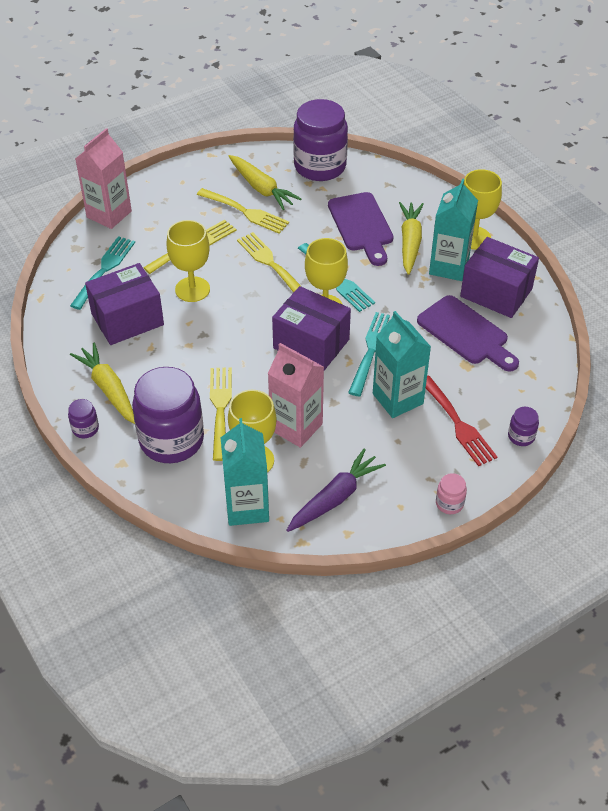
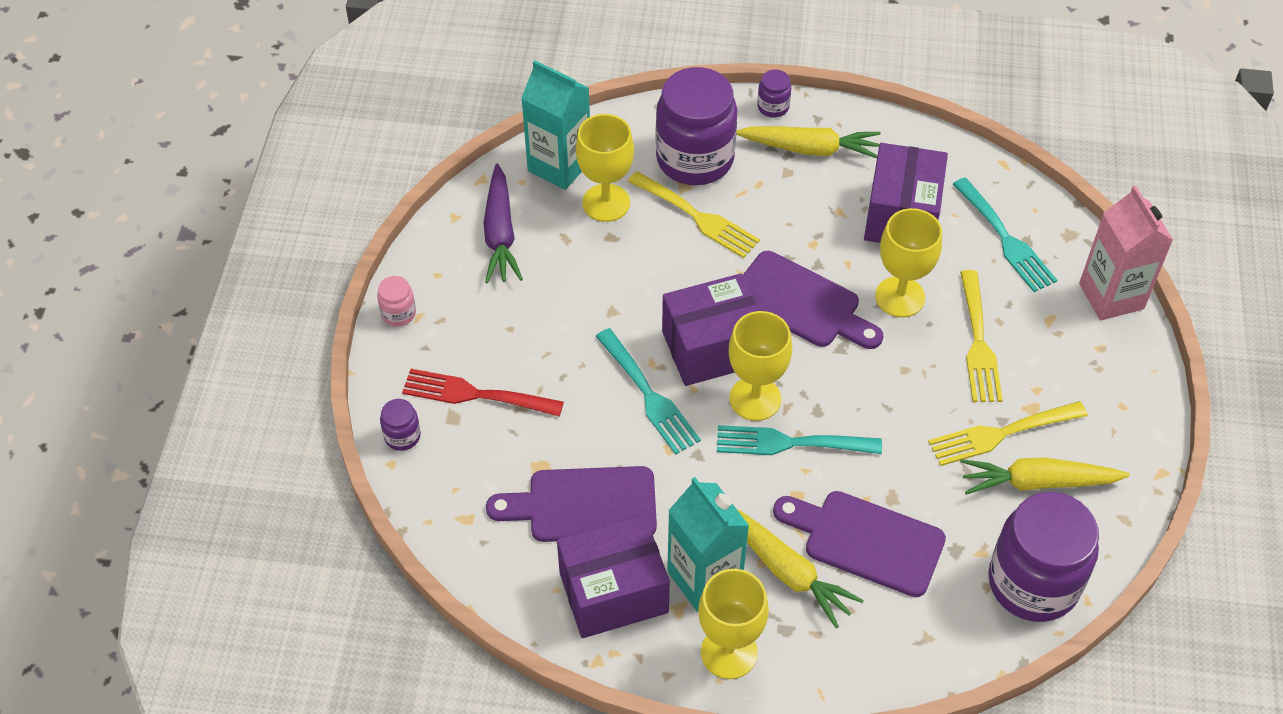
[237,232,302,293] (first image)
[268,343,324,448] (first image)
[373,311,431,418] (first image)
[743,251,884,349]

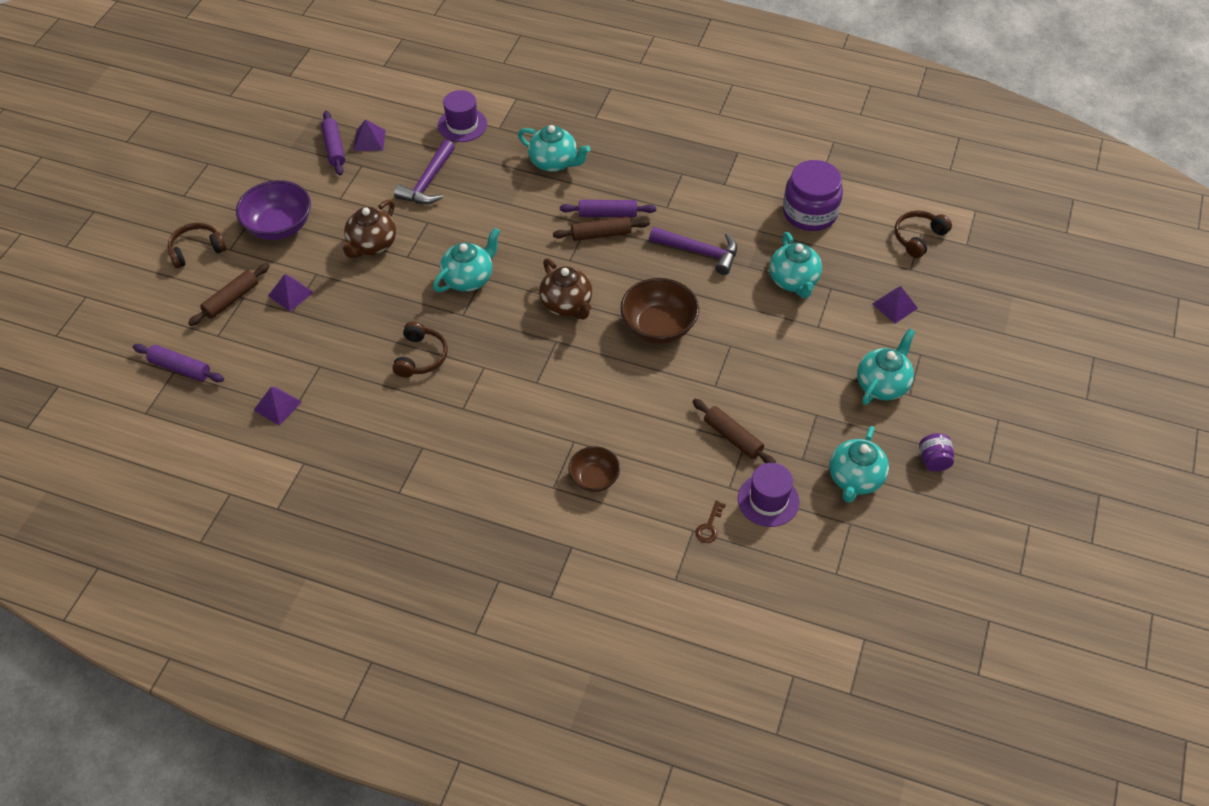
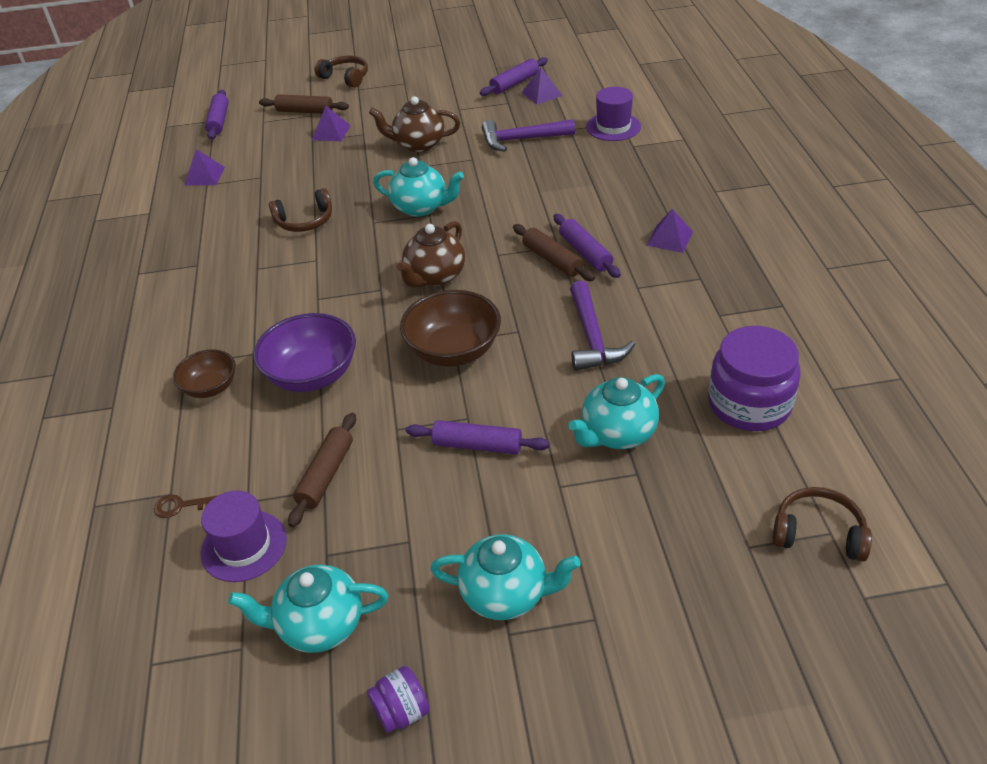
[518,125,591,172] (first image)
[406,420,549,455]
[253,313,356,392]
[646,209,693,253]

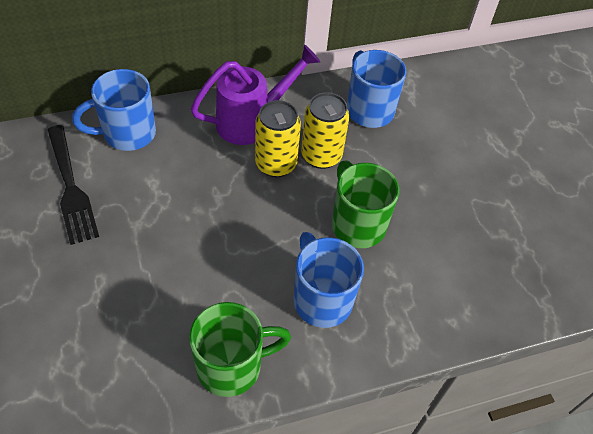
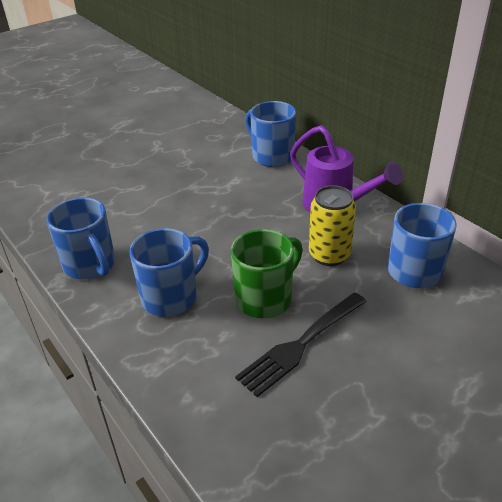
[255,100,301,177] (first image)
[235,292,367,397]
[46,197,115,280]

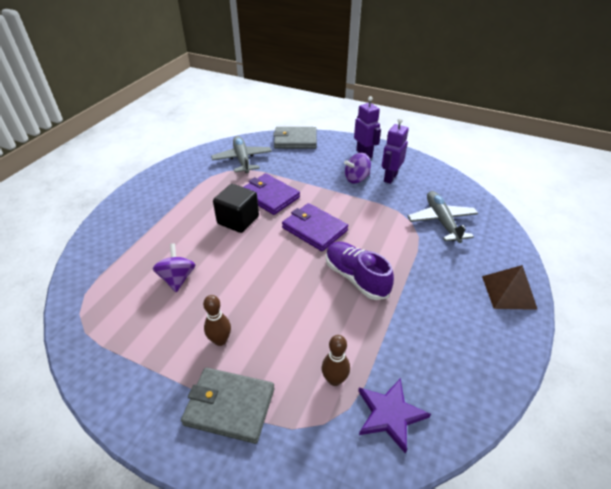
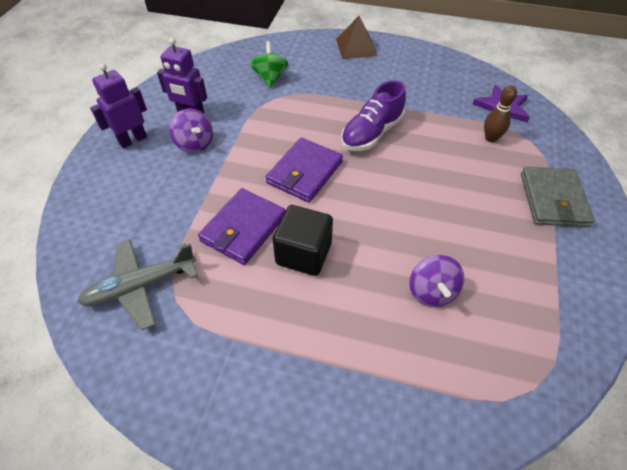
[203,295,231,346] (first image)
[273,127,317,149] (first image)
[250,41,288,88]
[410,255,464,307]

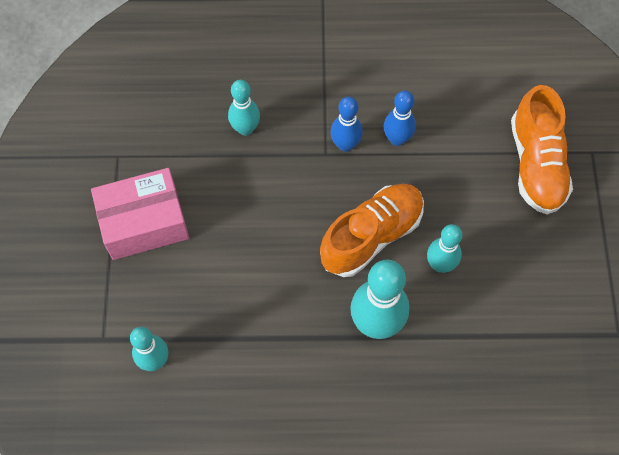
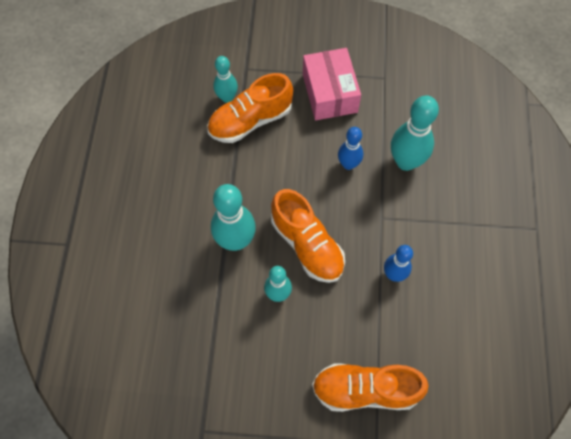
[207,73,293,143]
[338,127,363,170]
[391,95,439,171]

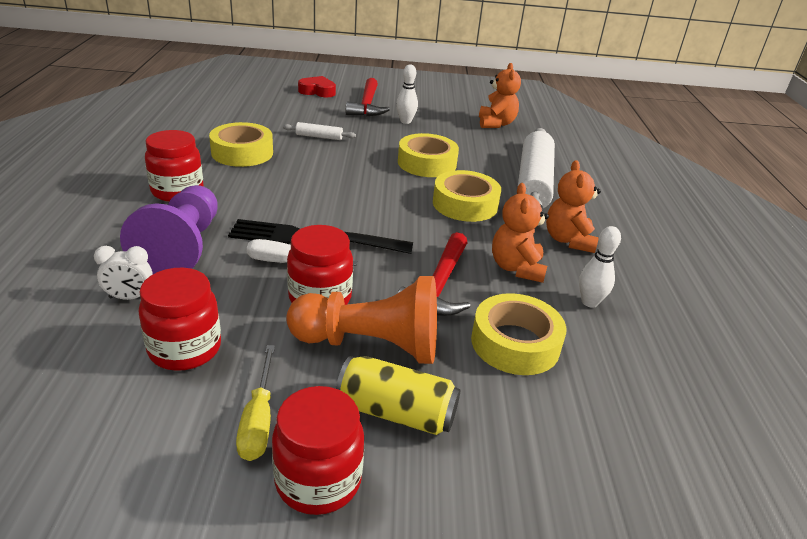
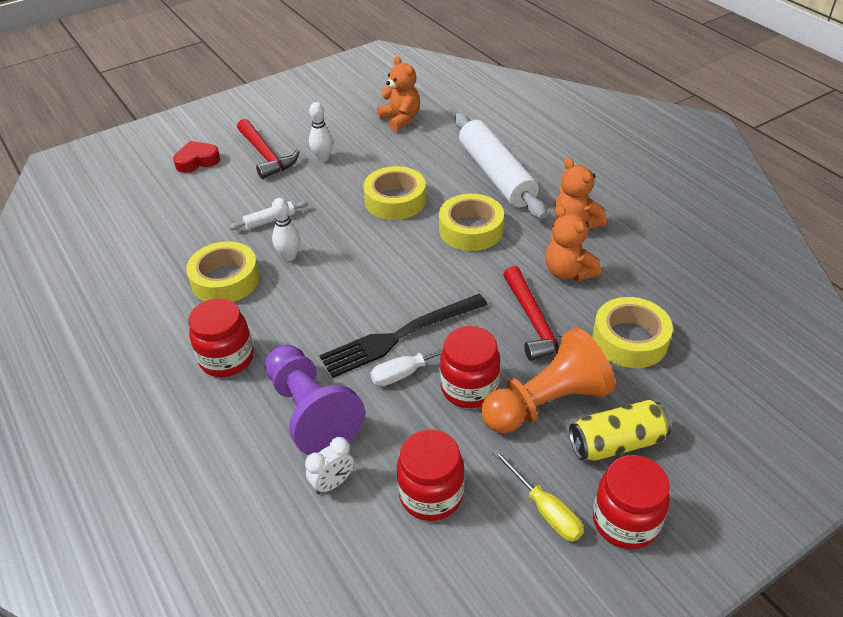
[272,198,300,261]

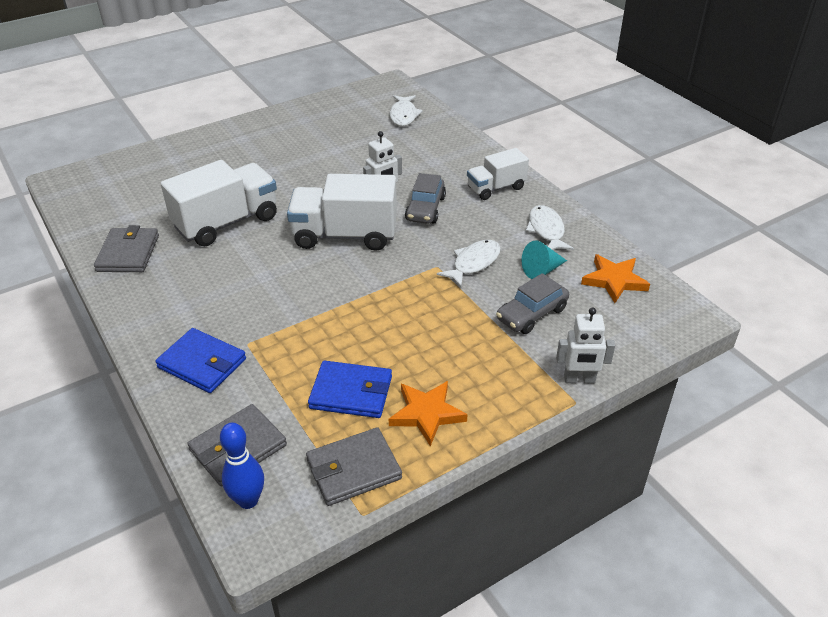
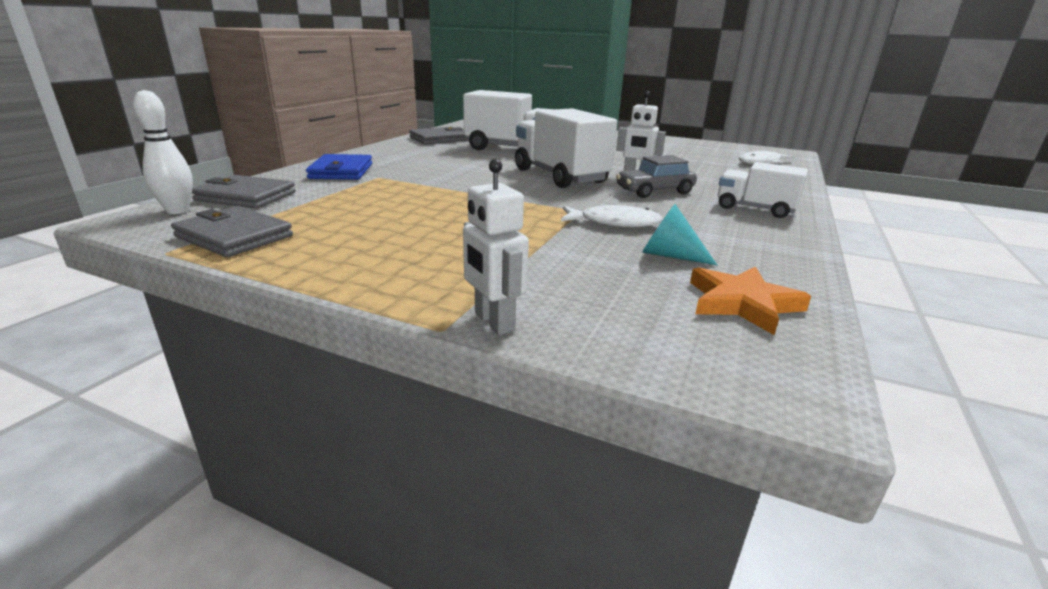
[308,361,392,418] (first image)
[389,381,468,447] (first image)
[496,273,569,334] (first image)
[526,205,574,250] (first image)
[133,90,193,214]

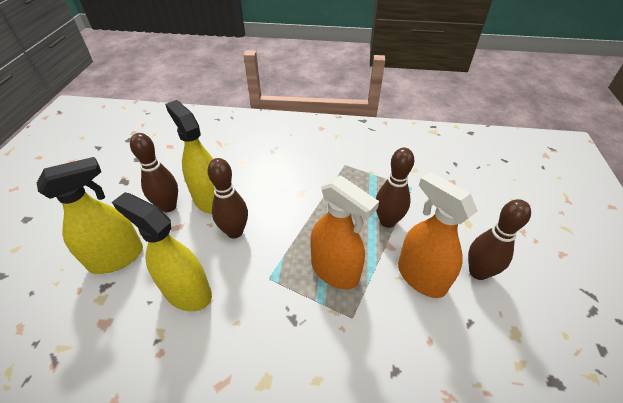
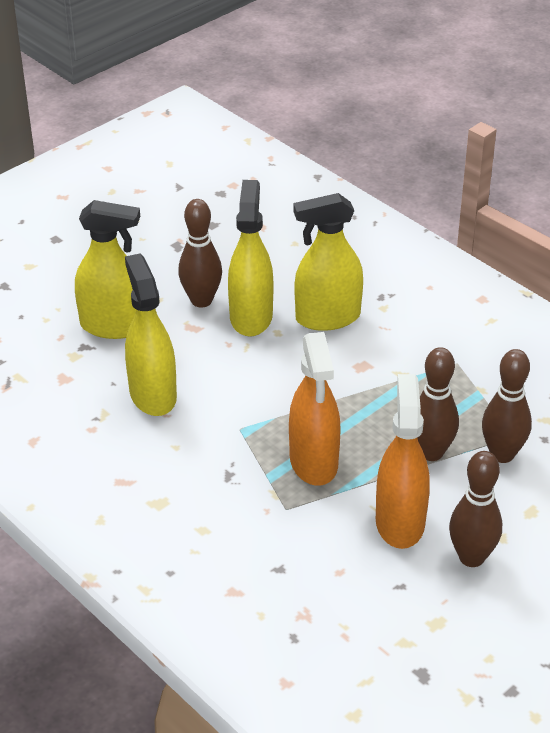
[293,193,363,331]
[482,349,532,463]

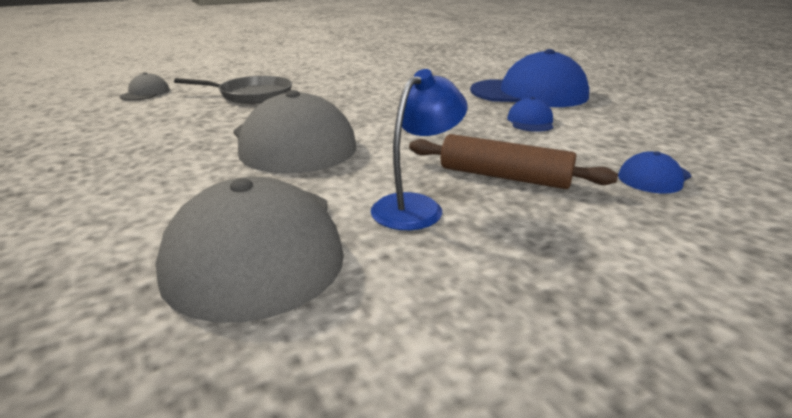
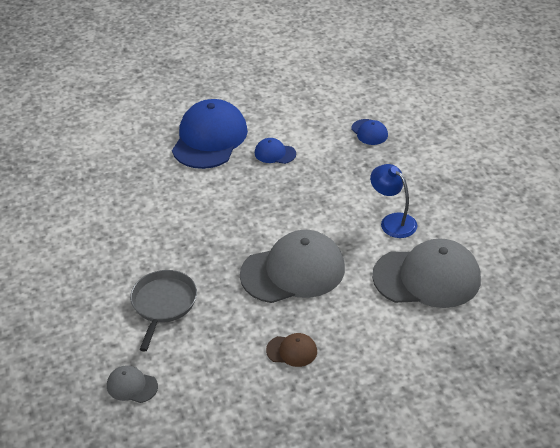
[409,134,618,189] (first image)
[266,333,317,367]

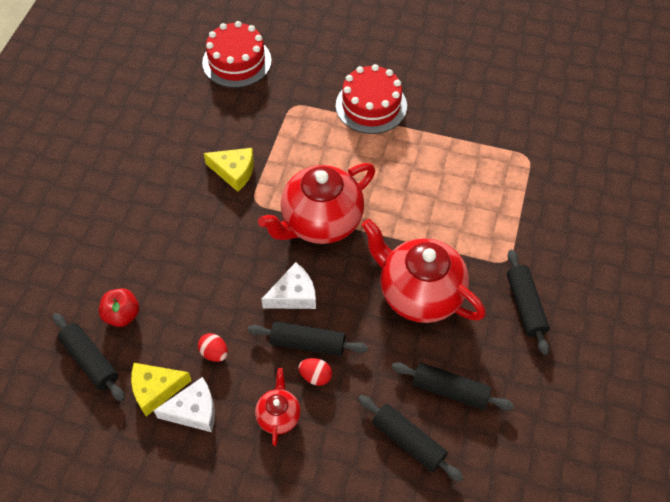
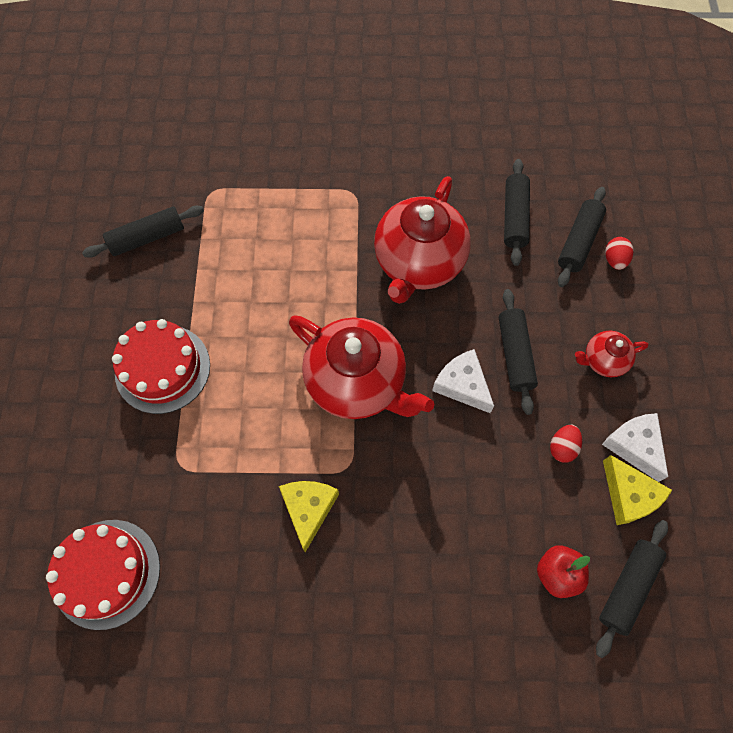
[605,237,634,270]
[82,206,204,258]

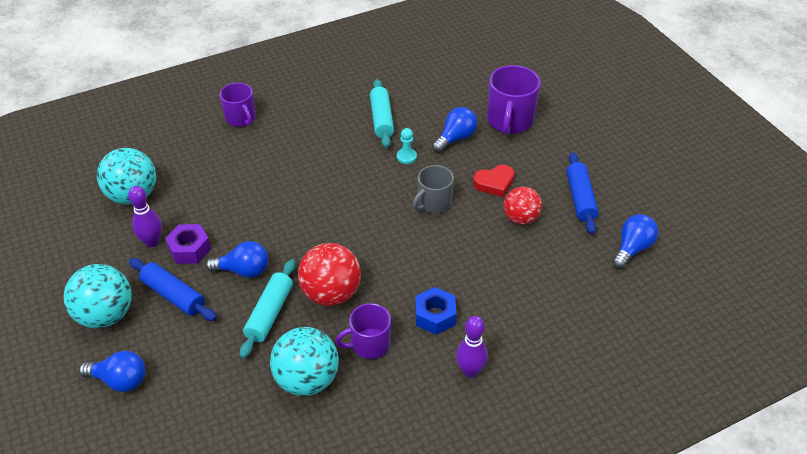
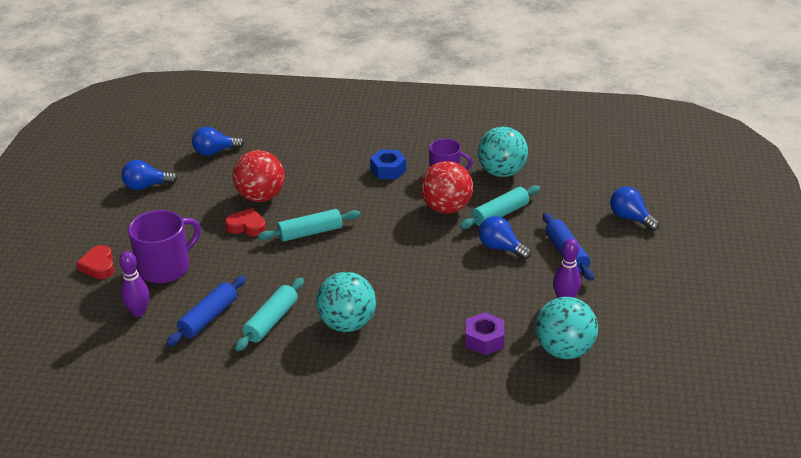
[220,83,256,127] (first image)
[397,128,417,164] (first image)
[76,245,115,279]
[316,272,376,332]
[466,312,505,355]
[121,160,178,190]
[119,251,149,317]
[166,276,246,346]
[258,209,361,242]
[233,150,285,202]

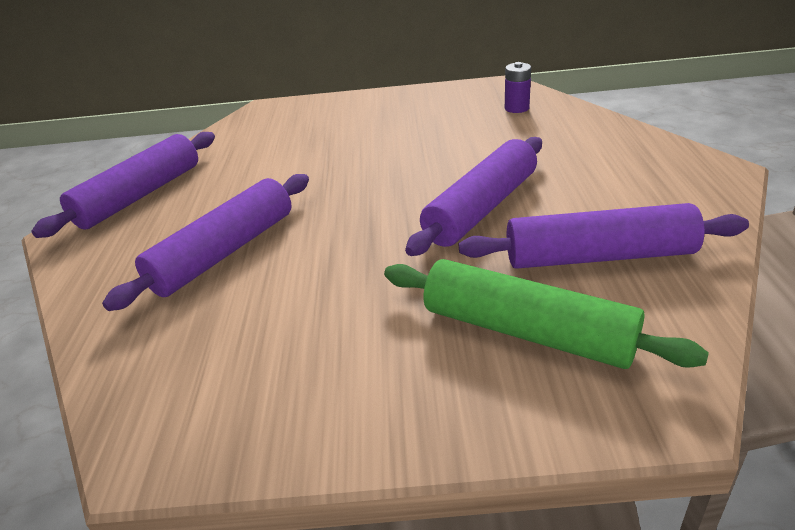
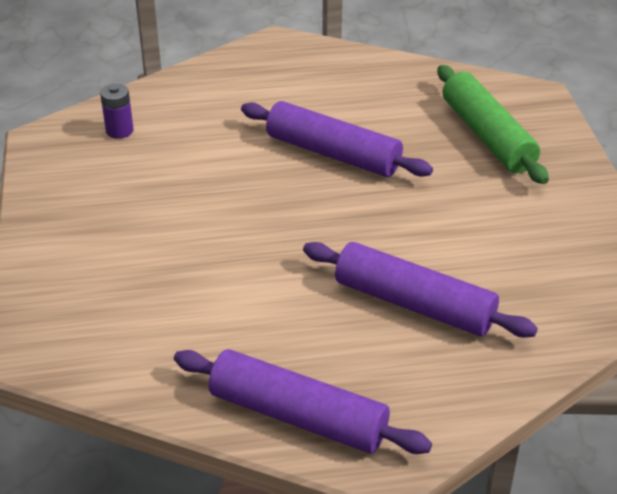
[459,203,749,269] (first image)
[438,65,549,184]

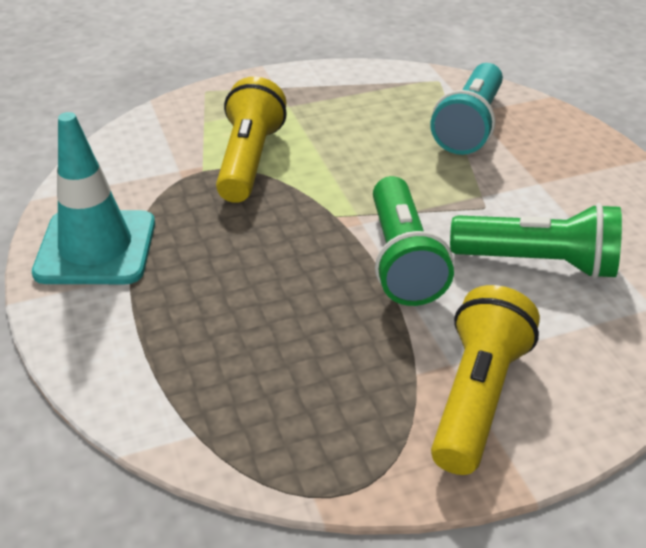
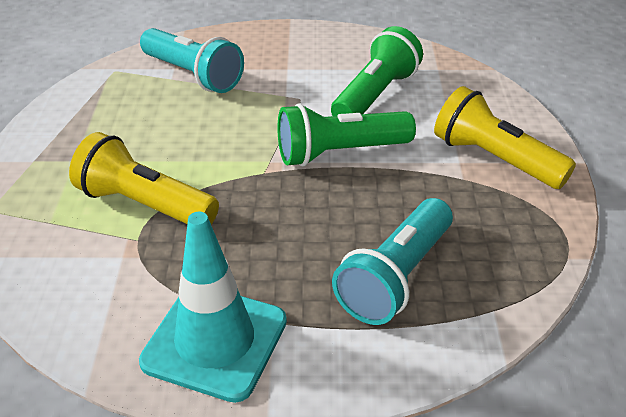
[332,198,453,325]
[278,104,416,167]

